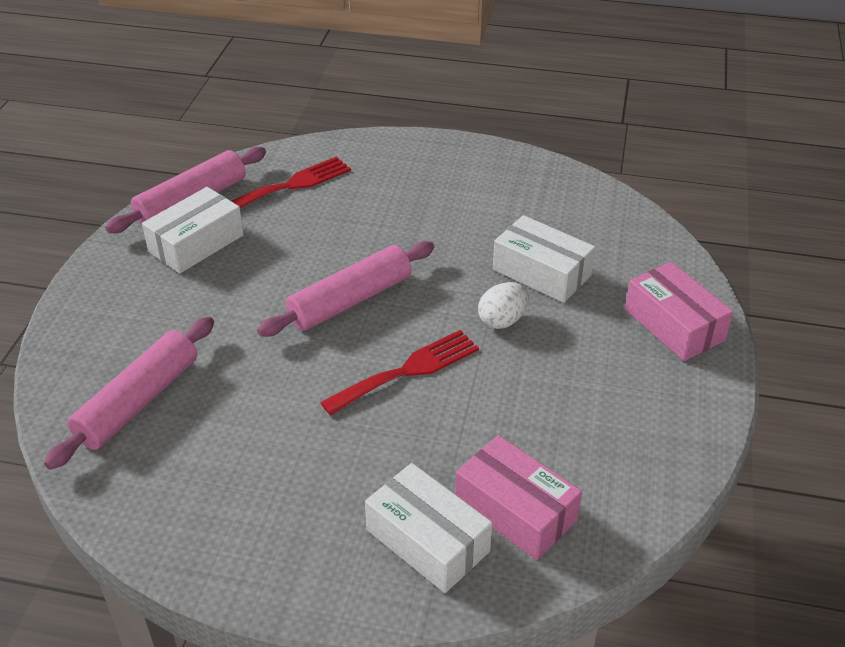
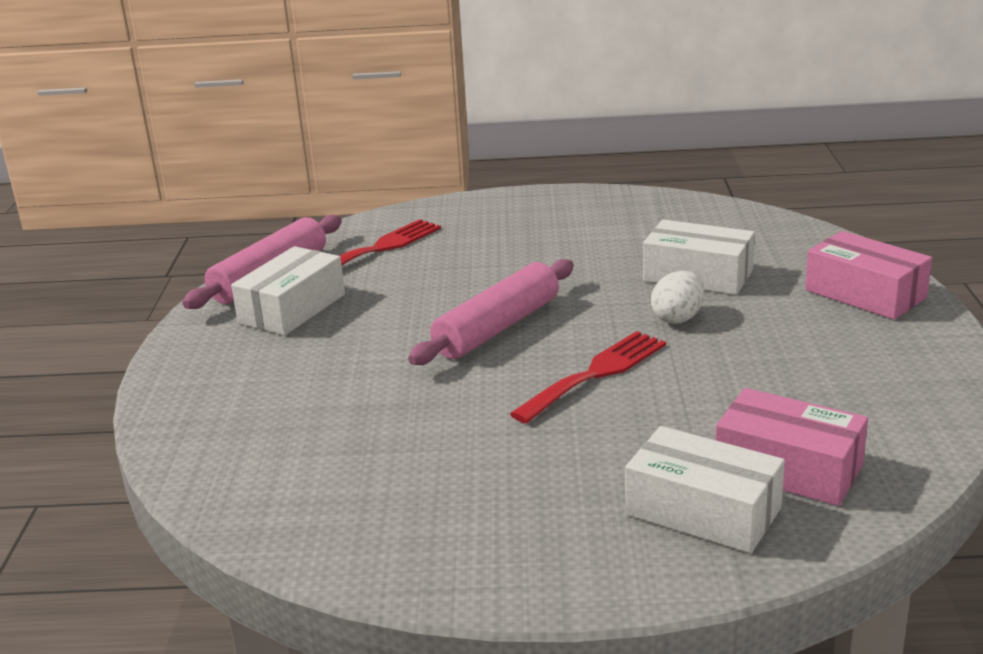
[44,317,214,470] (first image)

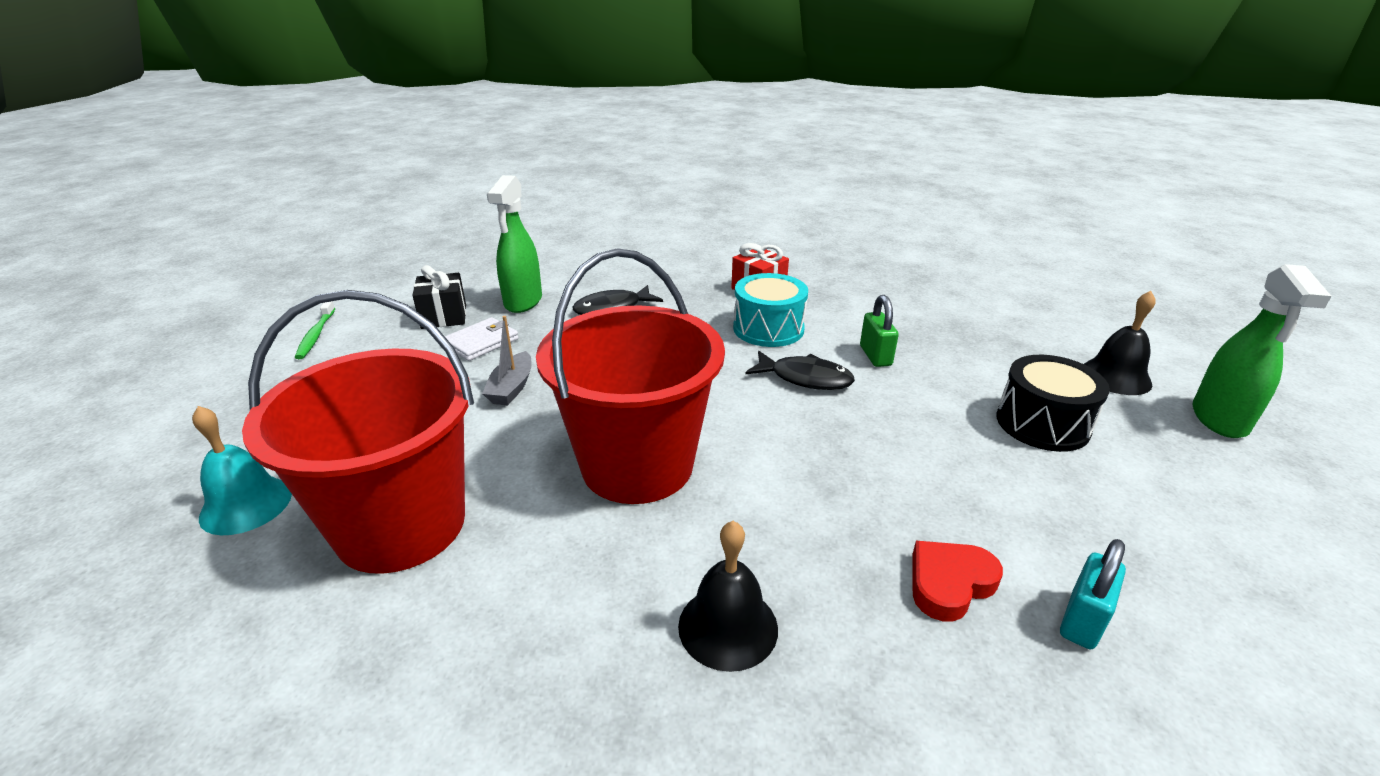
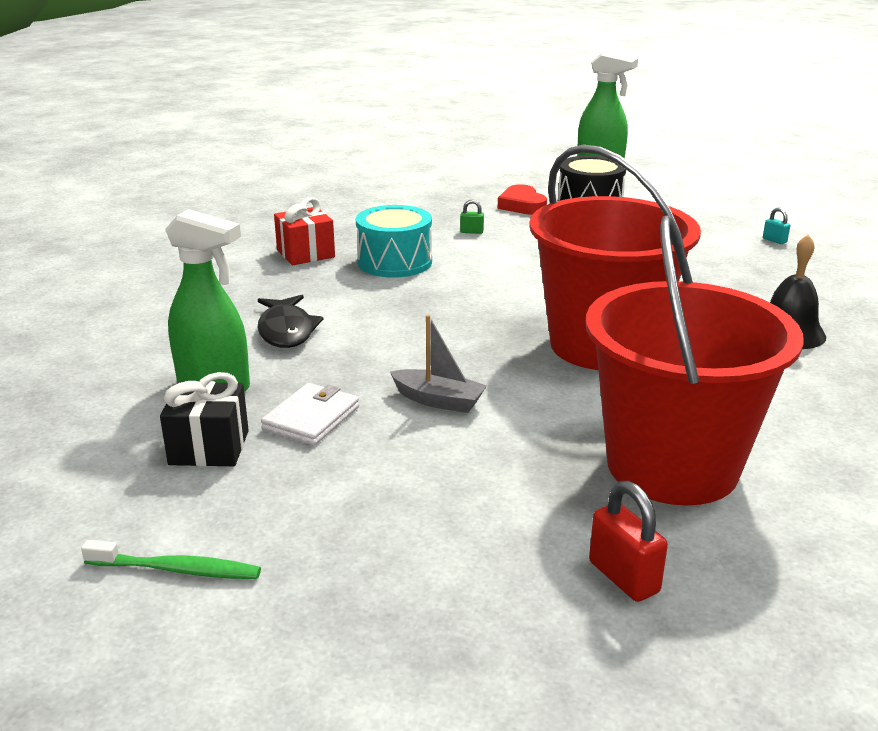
[745,351,855,390] (first image)
[1084,291,1156,395] (first image)
[498,184,547,215]
[589,481,668,602]
[261,383,359,446]
[460,200,484,234]
[763,207,790,244]

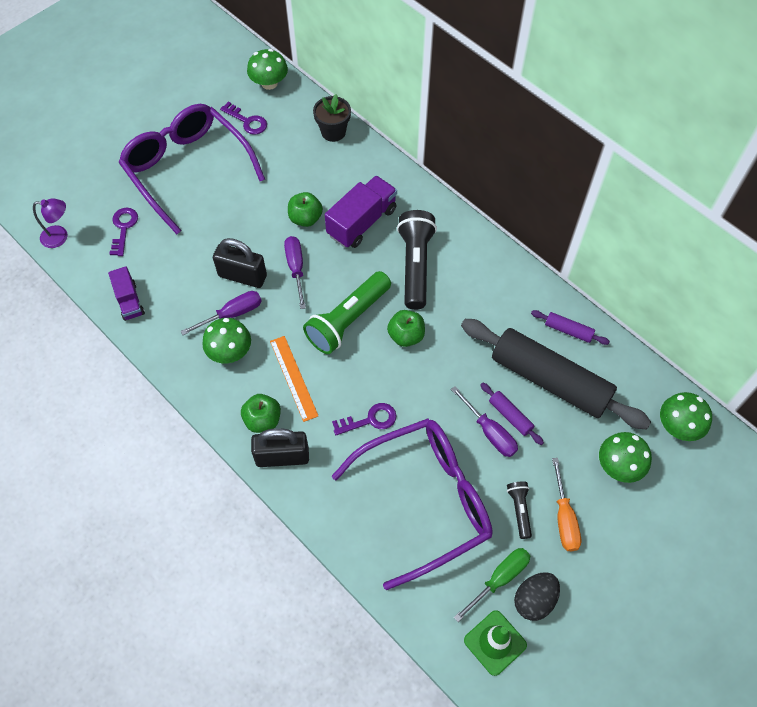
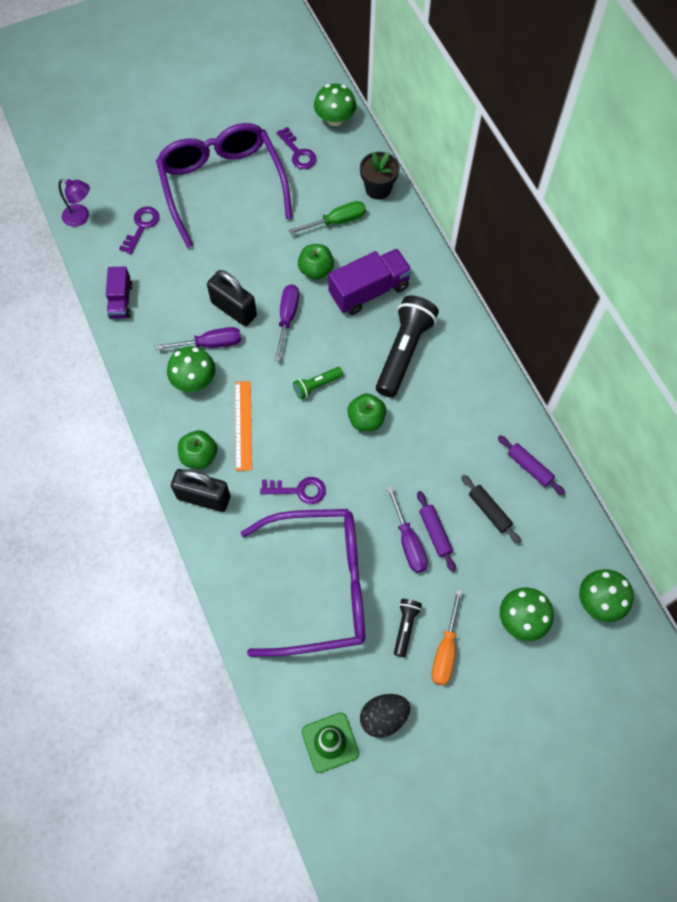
[288,201,366,234]
[293,367,343,399]
[461,475,521,544]

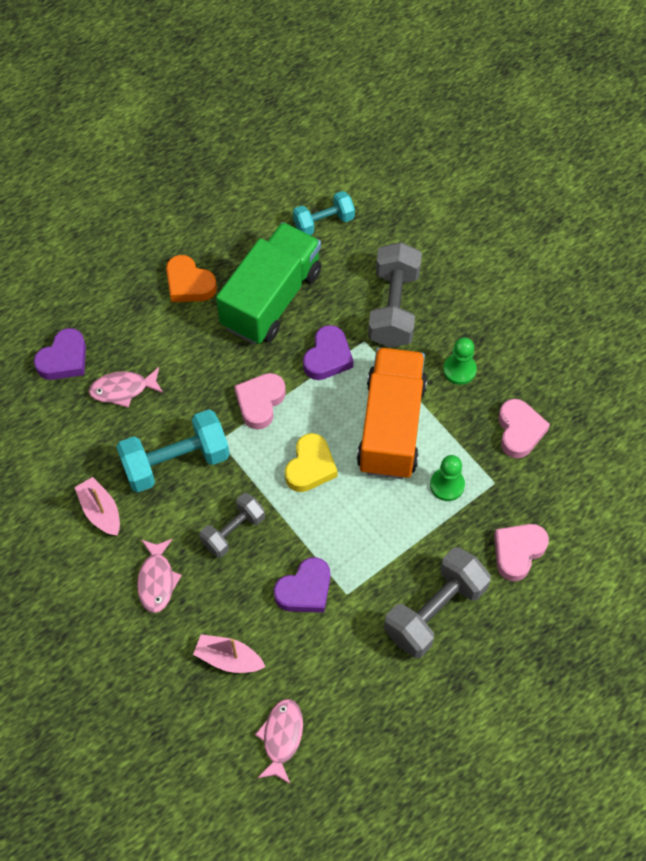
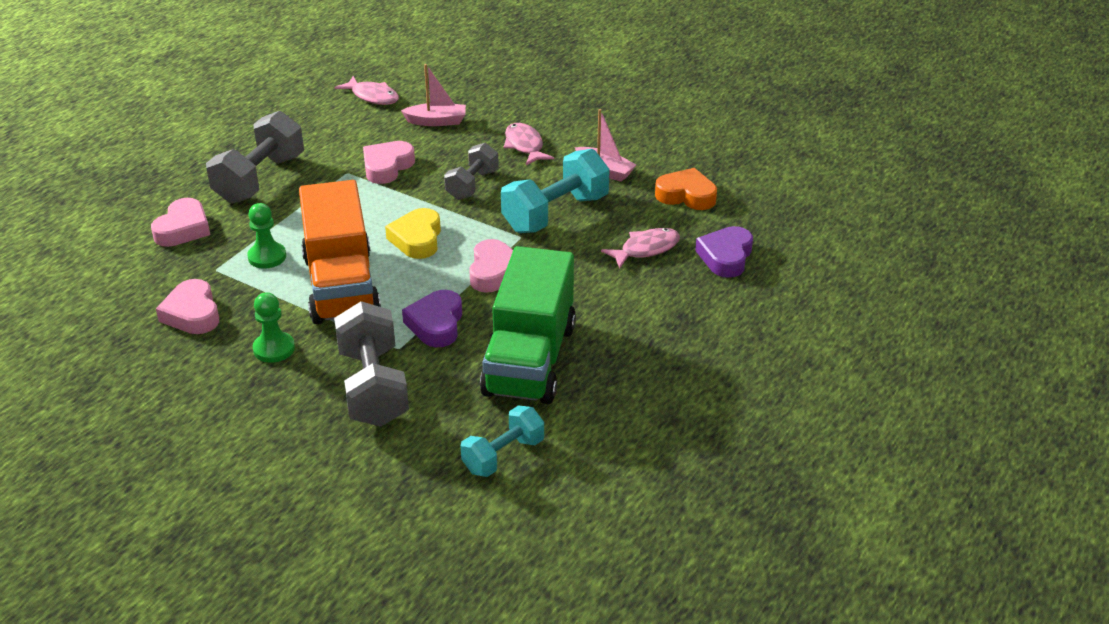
[655,168,717,210]
[363,141,415,184]
[335,76,399,105]

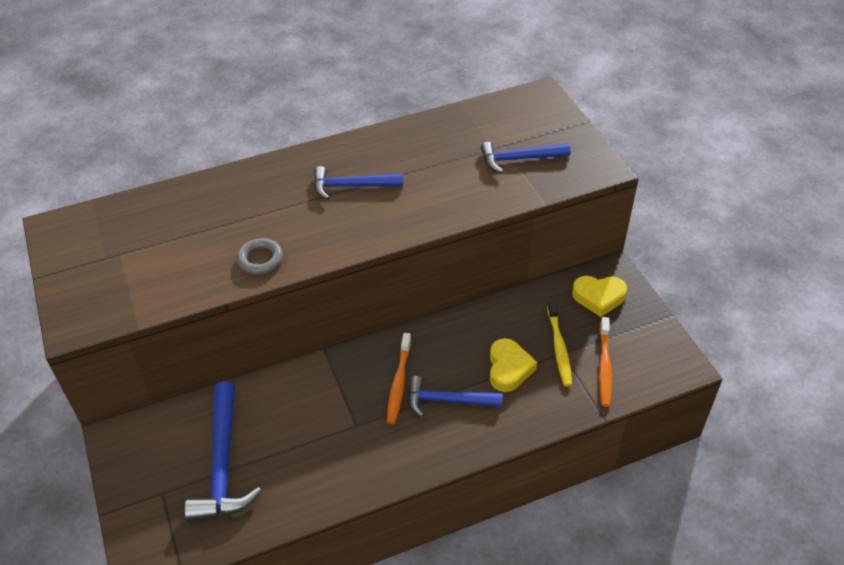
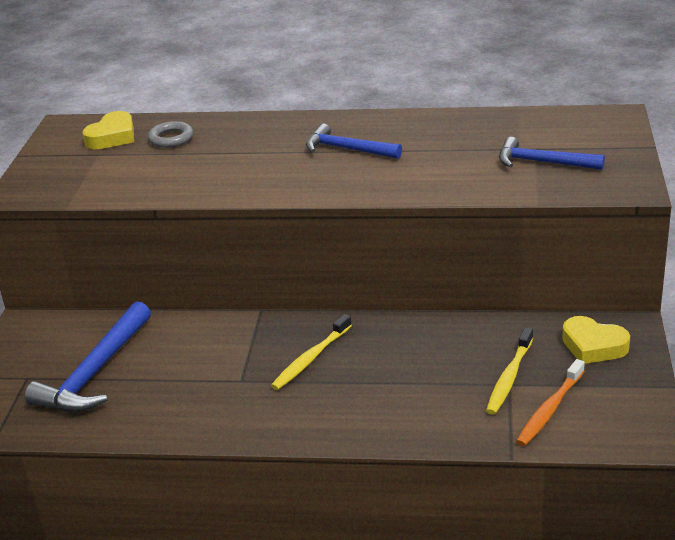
[408,376,503,417] (first image)
[148,121,193,148]
[82,111,134,149]
[271,314,352,390]

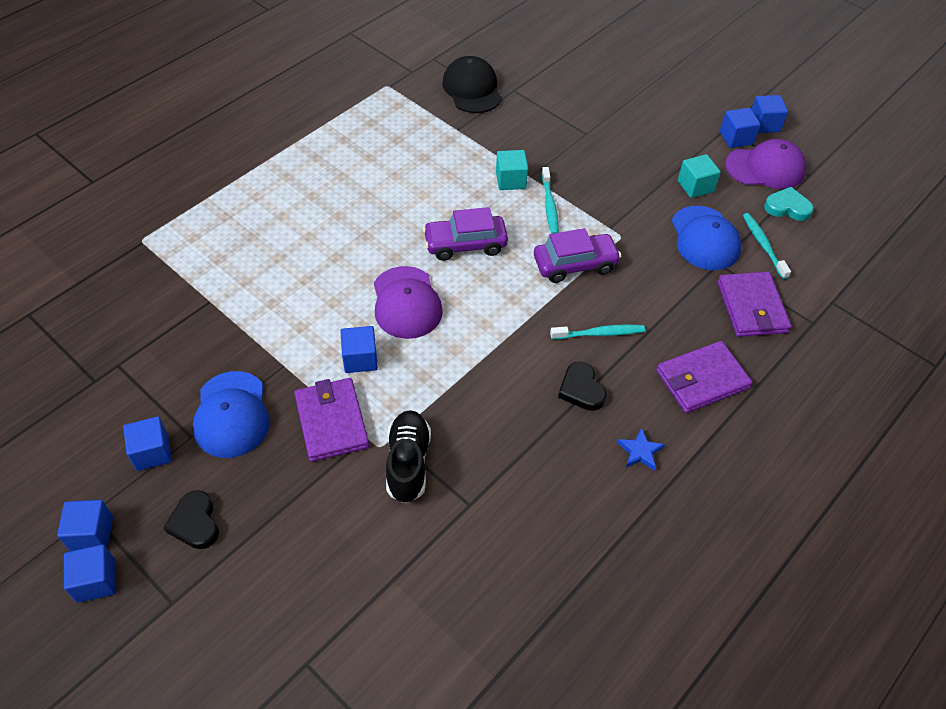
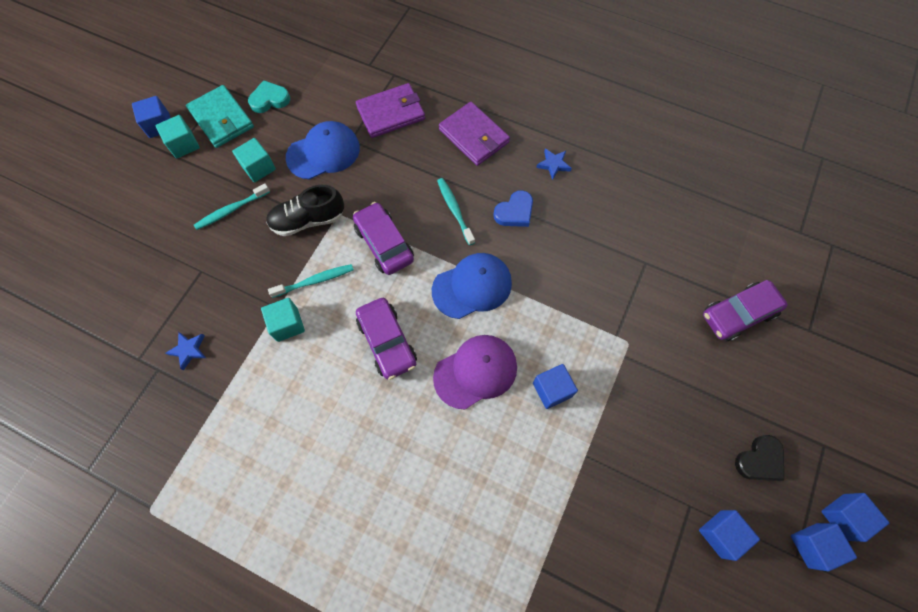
[294,378,369,462] (first image)
[442,56,502,113] (first image)
[165,332,206,370]
[703,280,788,341]
[432,253,512,319]
[266,185,344,236]
[194,183,270,230]
[186,85,254,148]
[494,190,533,227]
[156,115,200,159]
[248,80,290,113]

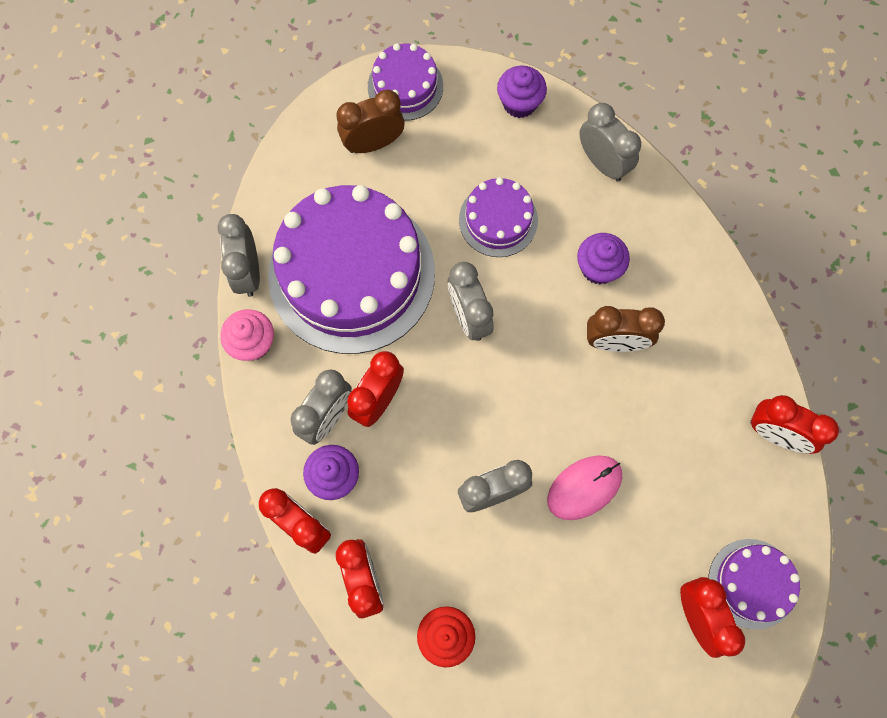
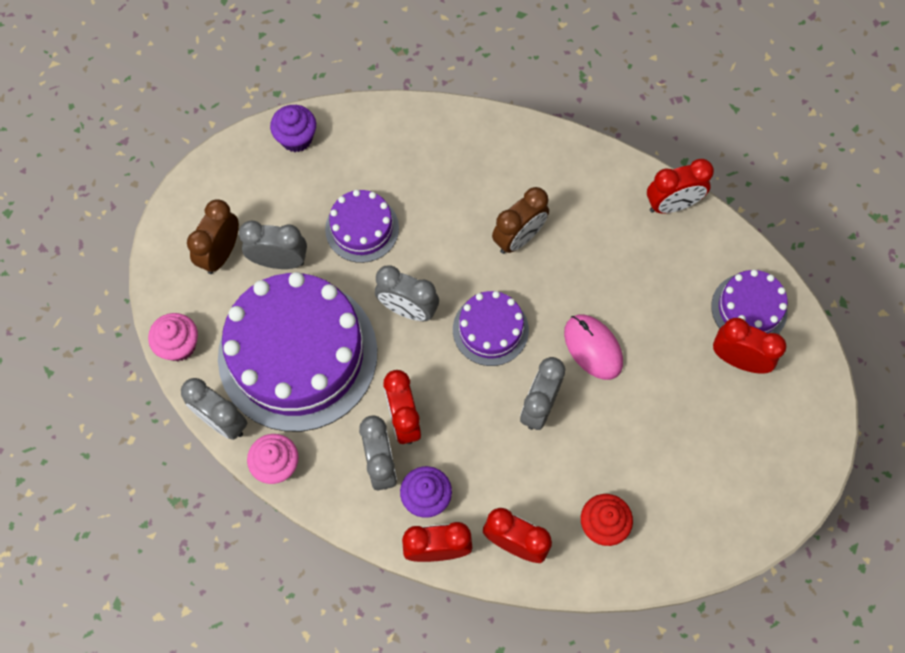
[577,233,630,284] (first image)
[148,313,198,361]
[453,291,529,366]
[239,221,307,269]
[564,315,623,380]

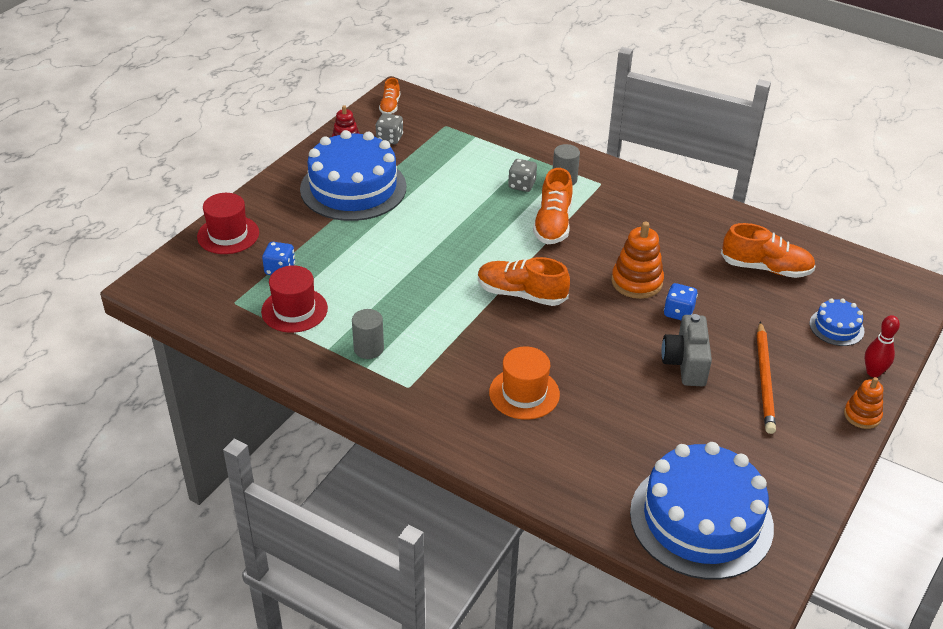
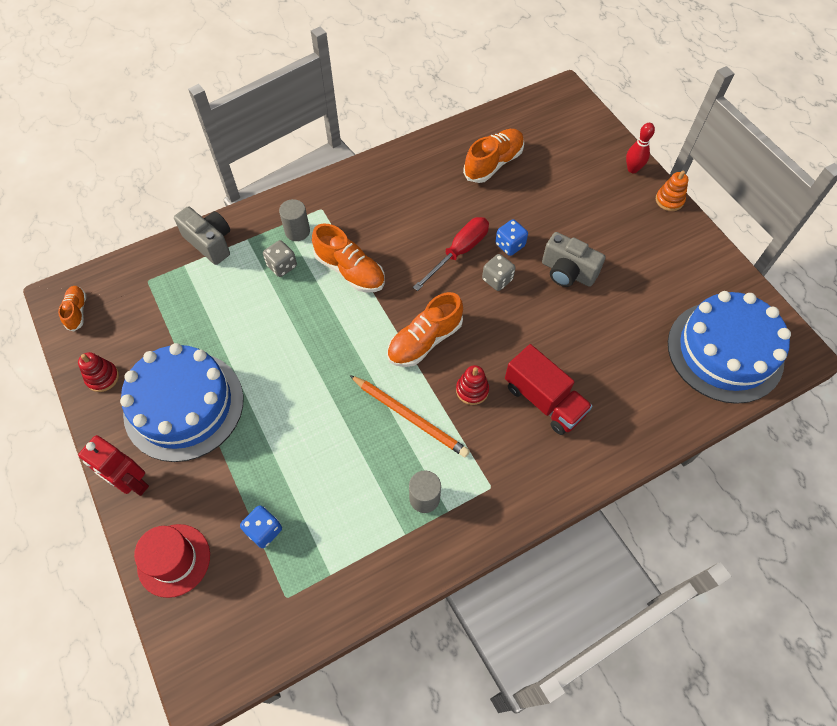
[261,265,328,333] (first image)
[810,298,865,346] (first image)
[78,435,149,496]
[174,206,230,265]
[456,365,489,405]
[482,254,515,291]
[350,375,470,457]
[505,344,593,435]
[413,217,489,291]
[58,286,86,331]

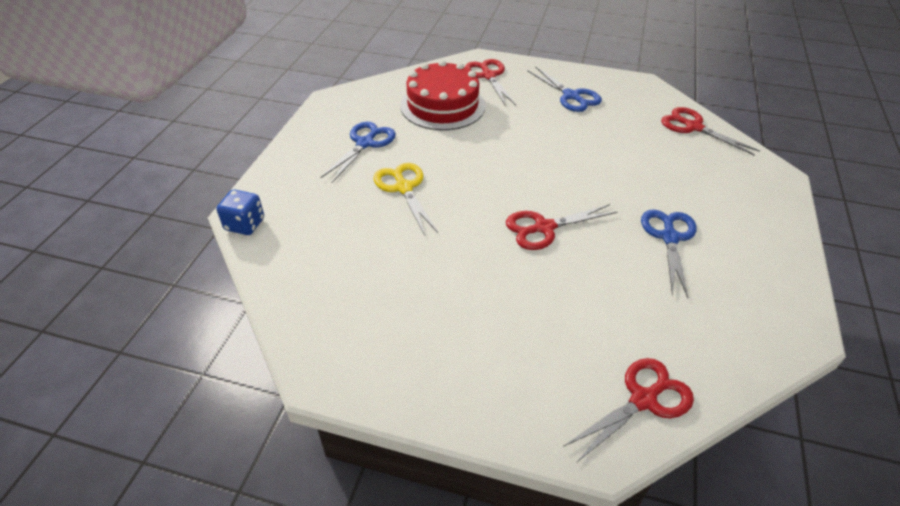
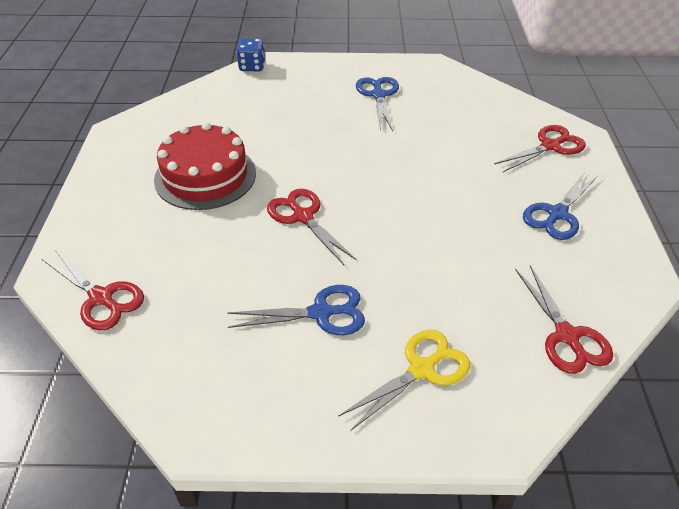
[338,330,470,431]
[154,122,256,210]
[356,77,399,131]
[515,265,613,374]

